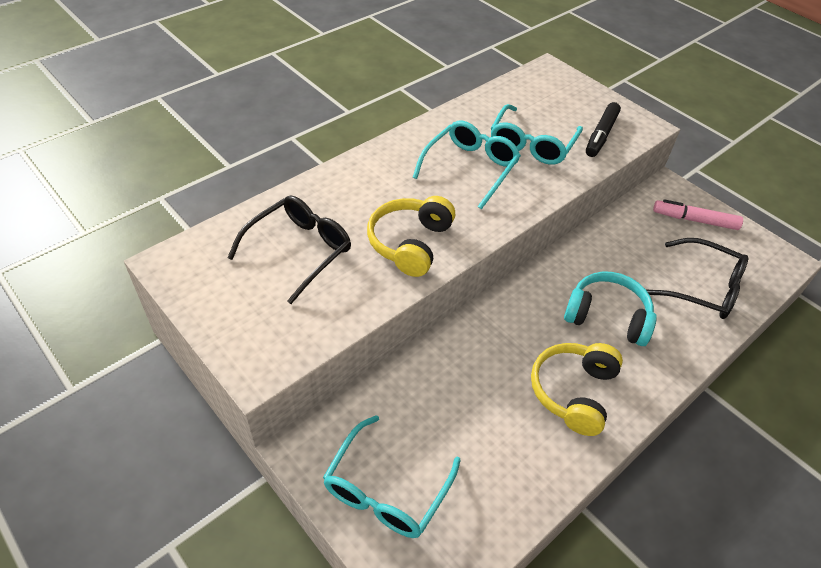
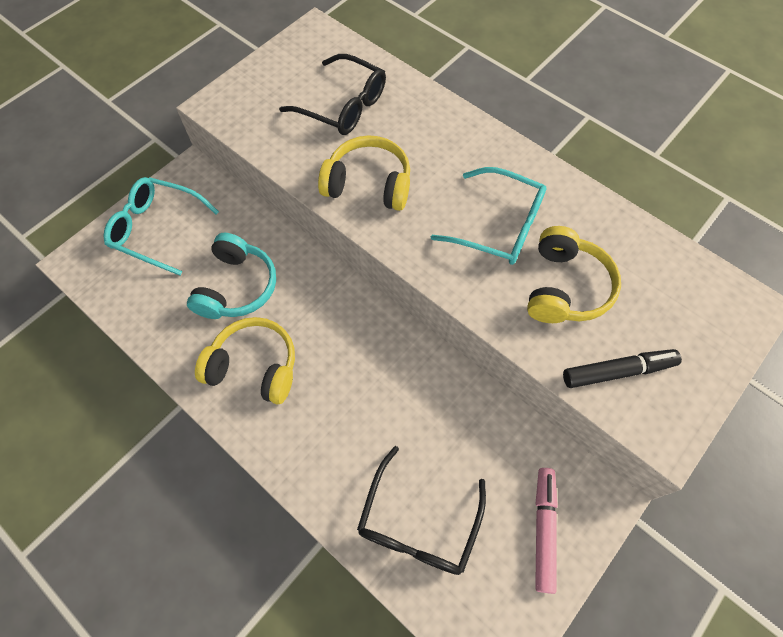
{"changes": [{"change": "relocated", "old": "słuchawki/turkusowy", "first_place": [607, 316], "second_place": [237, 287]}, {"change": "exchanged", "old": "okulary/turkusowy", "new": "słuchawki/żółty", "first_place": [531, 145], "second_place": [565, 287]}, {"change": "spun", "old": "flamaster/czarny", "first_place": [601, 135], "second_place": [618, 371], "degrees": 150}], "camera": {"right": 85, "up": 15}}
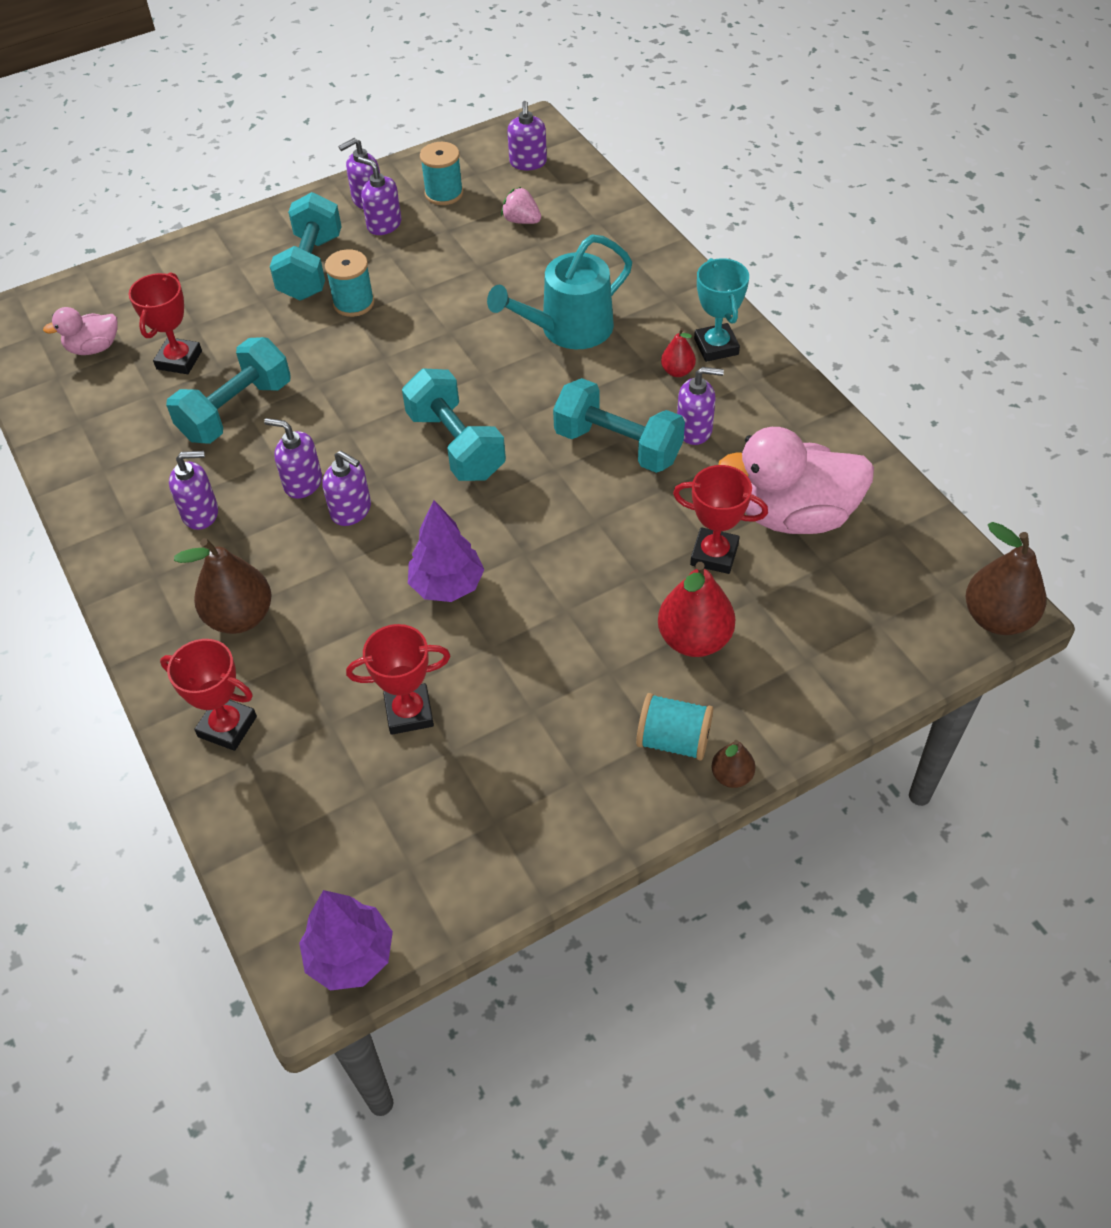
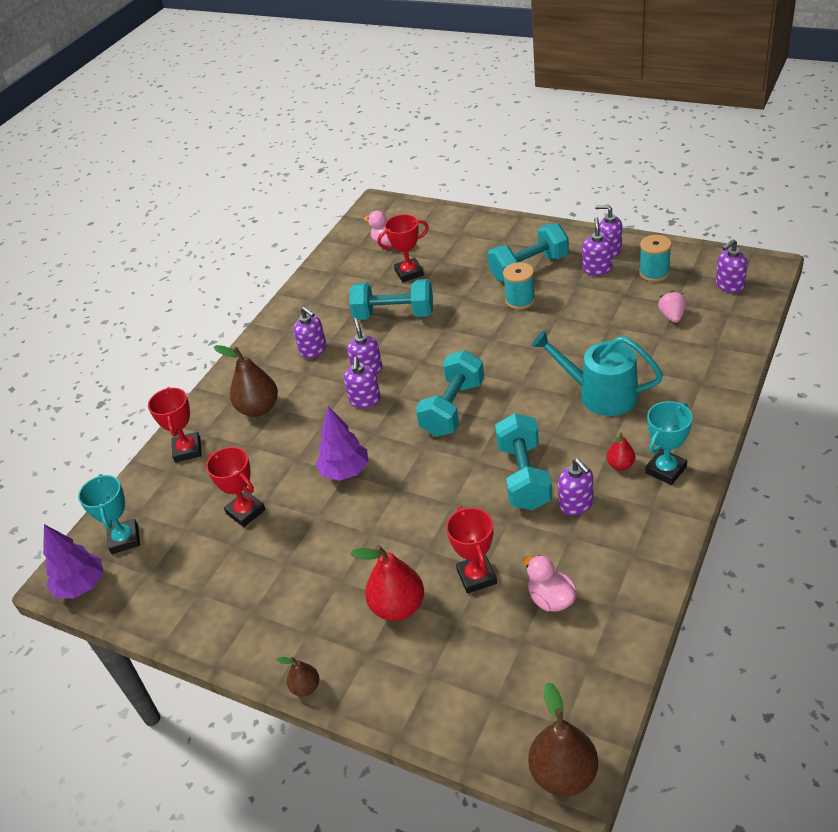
{"changes": [{"change": "missing", "old": "szpulka/turkusowy", "first_place": [673, 740]}, {"change": "appeared", "new": "puchar/turkusowy", "second_place": [125, 539]}, {"change": "size", "old": "kaczka/różowy", "first_place": [794, 515], "second_place": [551, 599], "factor": 0.52}], "camera": {"right": 60, "up": -10}}
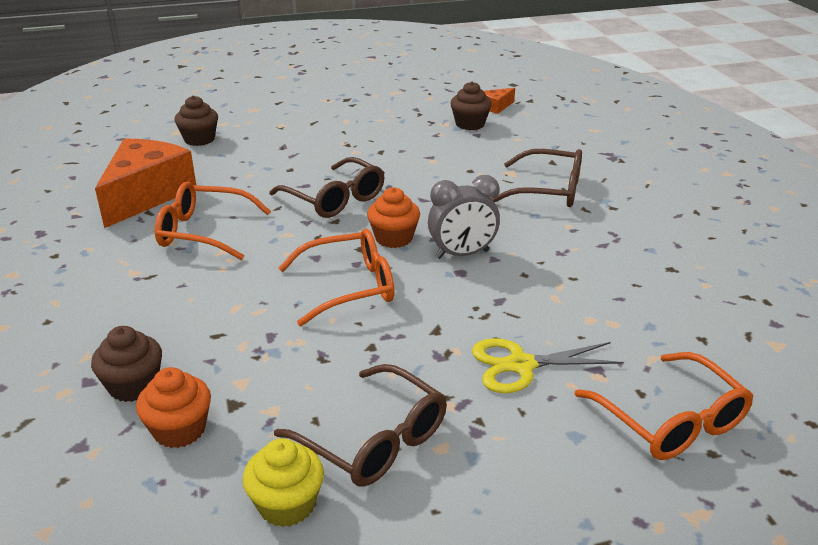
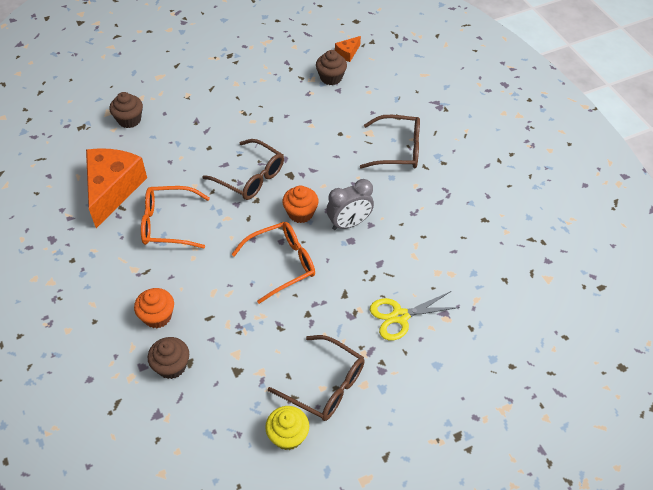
{"changes": [{"change": "missing", "old": "okulary/pomarańczowy", "first_place": [671, 421]}, {"change": "relocated", "old": "muffinka/pomarańczowy", "first_place": [179, 430], "second_place": [157, 316]}], "camera": {"right": -10, "up": 20}}
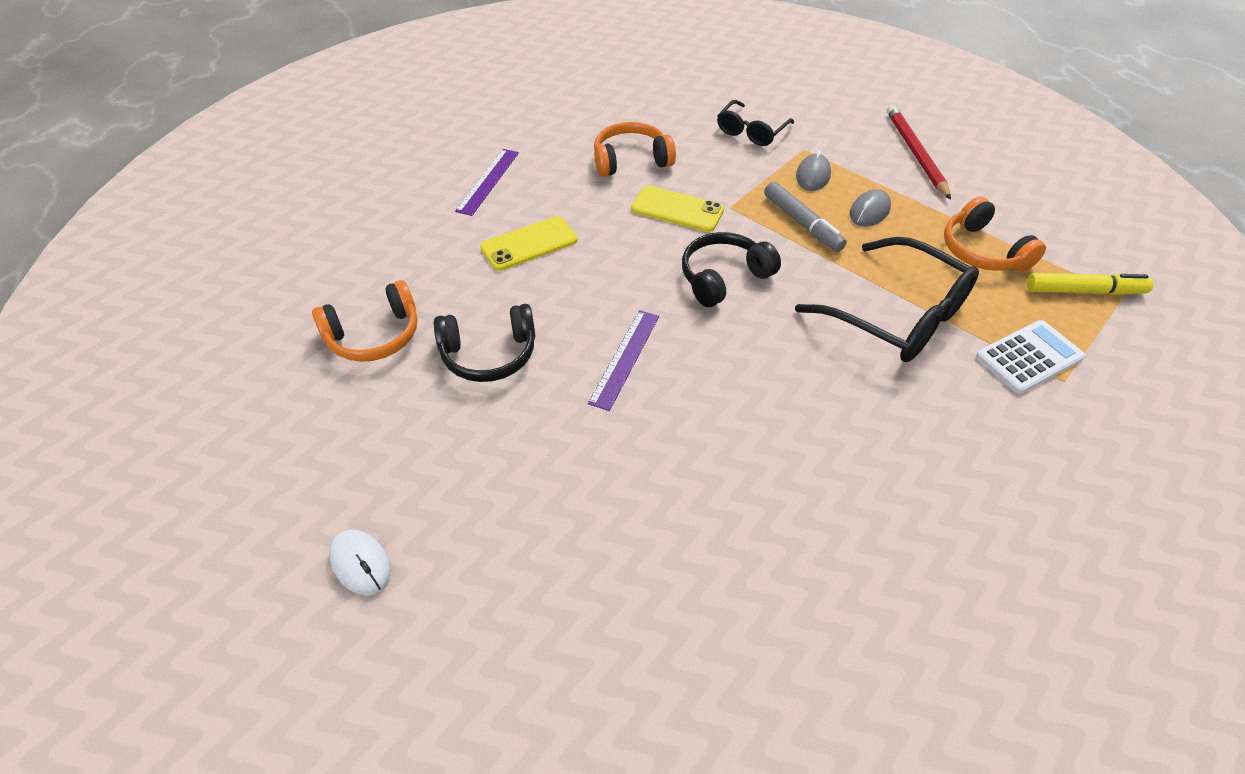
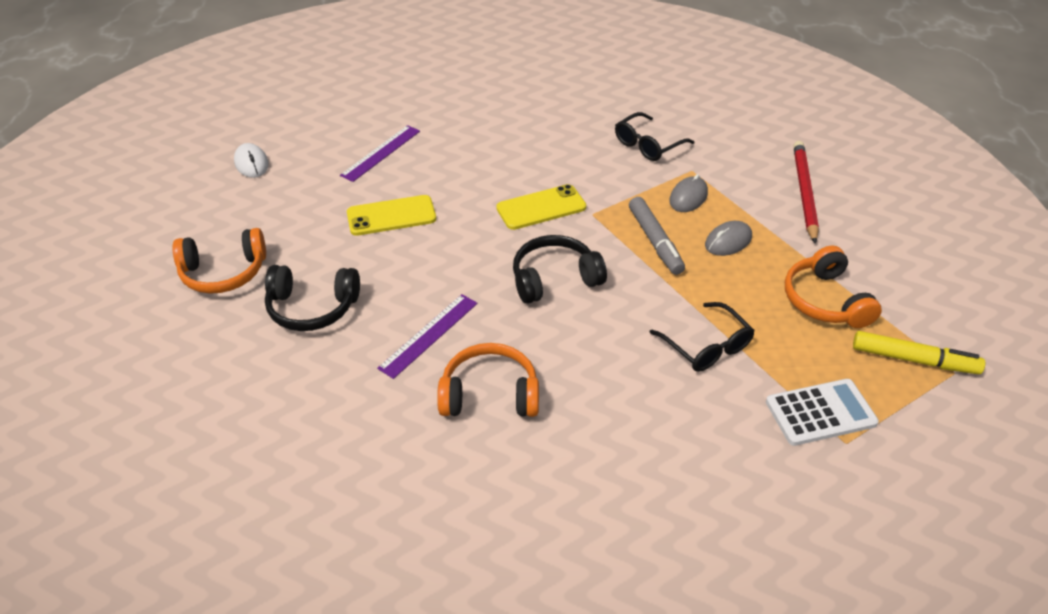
{"changes": [{"change": "relocated", "old": "myszka/biały", "first_place": [361, 564], "second_place": [251, 163]}, {"change": "relocated", "old": "słuchawki/pomarańczowy", "first_place": [631, 160], "second_place": [490, 394]}, {"change": "spun", "old": "telefon/żółty", "first_place": [677, 209], "second_place": [541, 208], "degrees": -60}, {"change": "size", "old": "okulary/czarny", "first_place": [898, 315], "second_place": [706, 346], "factor": 0.57}], "camera": {"right": 15, "up": -5}}
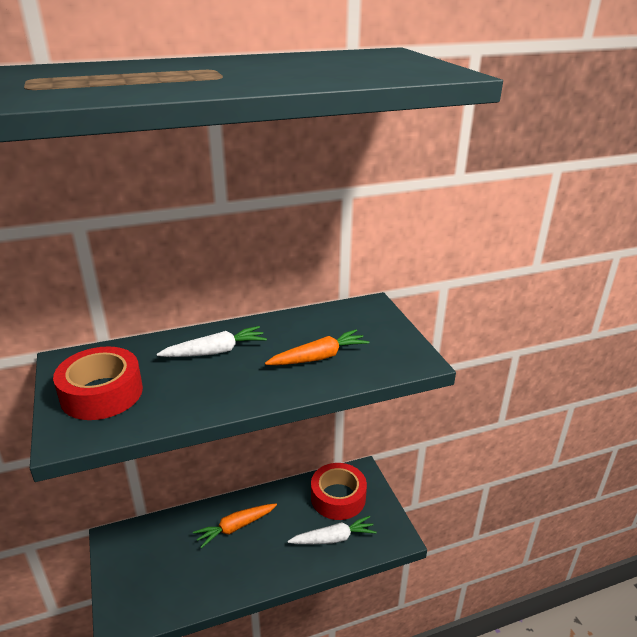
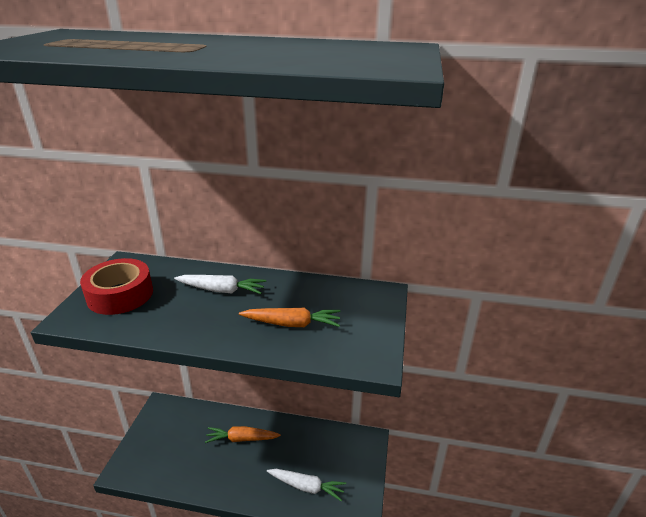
{"changes": [{"change": "missing", "old": "taśma klejąca/czerwony", "first_place": [338, 497]}], "camera": {"right": 30, "up": 0}}
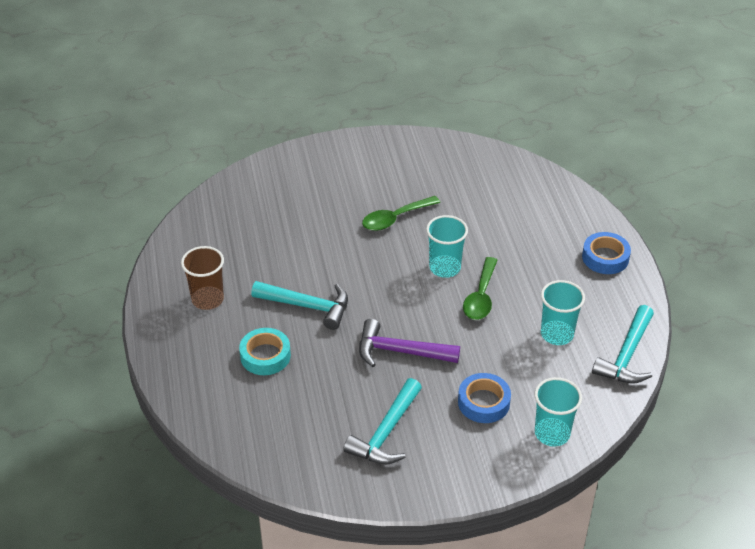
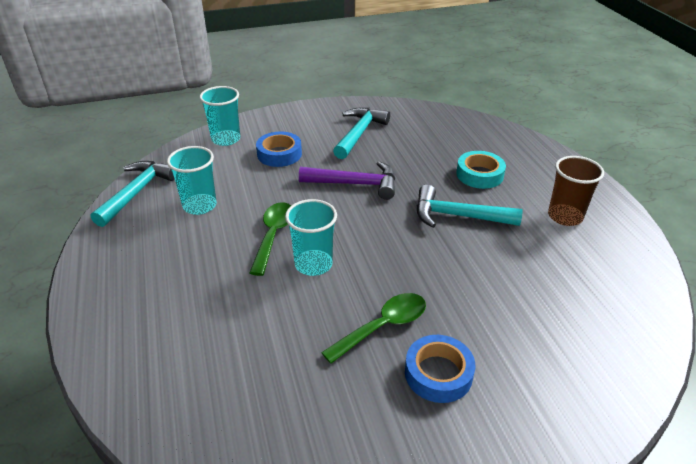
{"changes": [{"change": "relocated", "old": "taśma klejąca/niebieski", "first_place": [605, 257], "second_place": [438, 373]}], "camera": {"right": 175, "up": -5}}
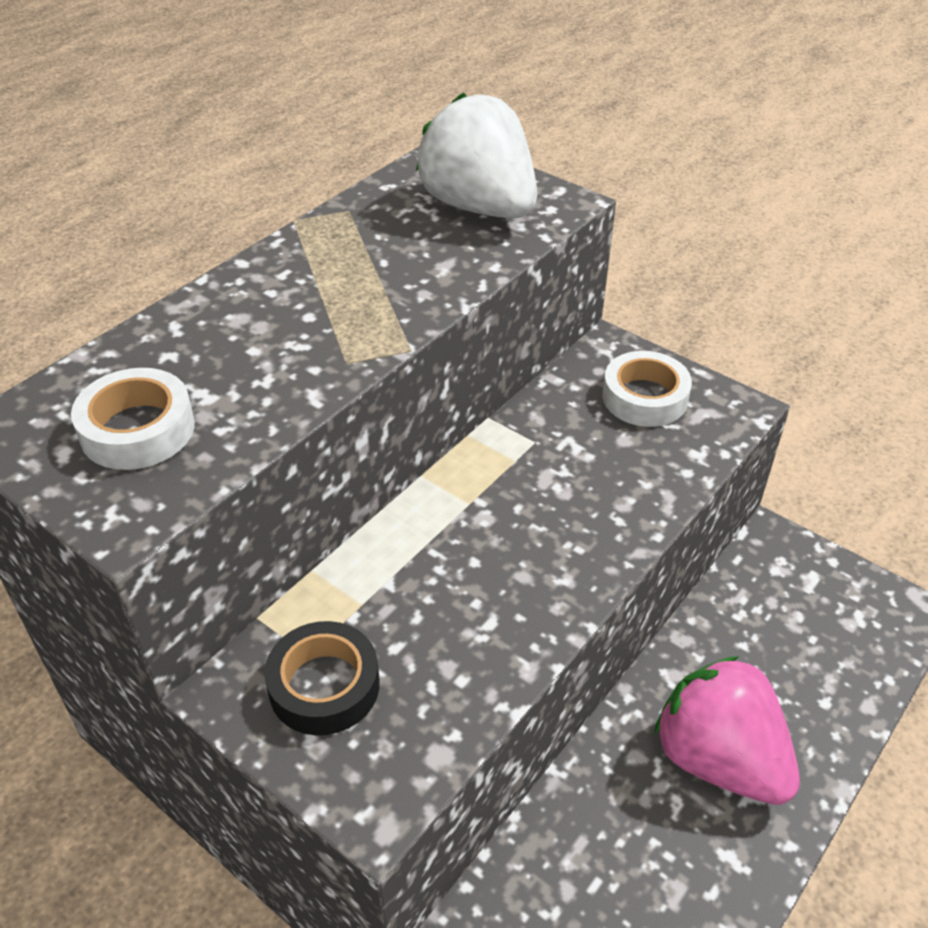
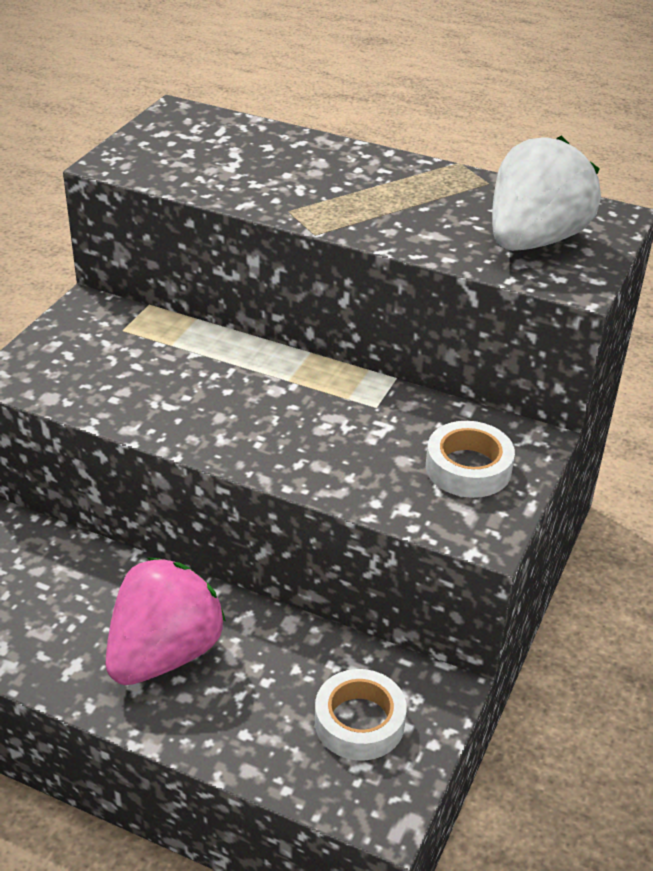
{"changes": [{"change": "missing", "old": "taśma klejąca/czarny", "first_place": [324, 686]}, {"change": "relocated", "old": "taśma klejąca/biały", "first_place": [137, 429], "second_place": [359, 722]}], "camera": {"right": 75, "up": -5}}
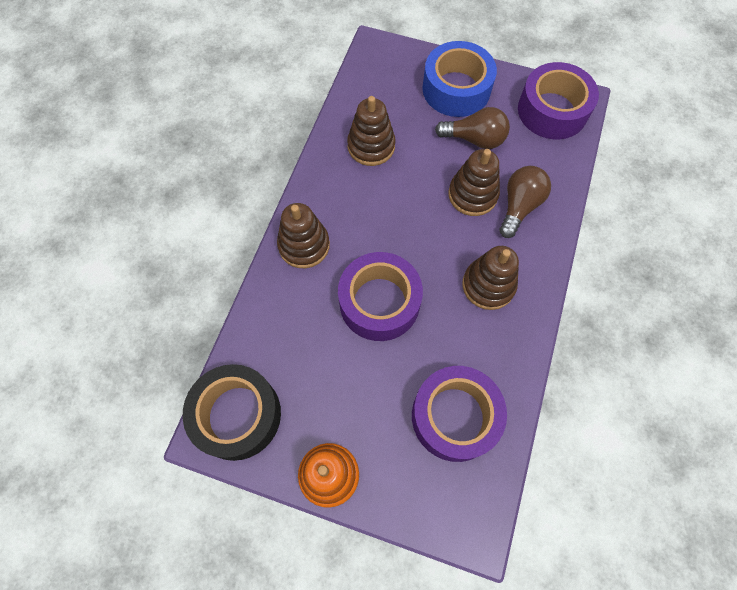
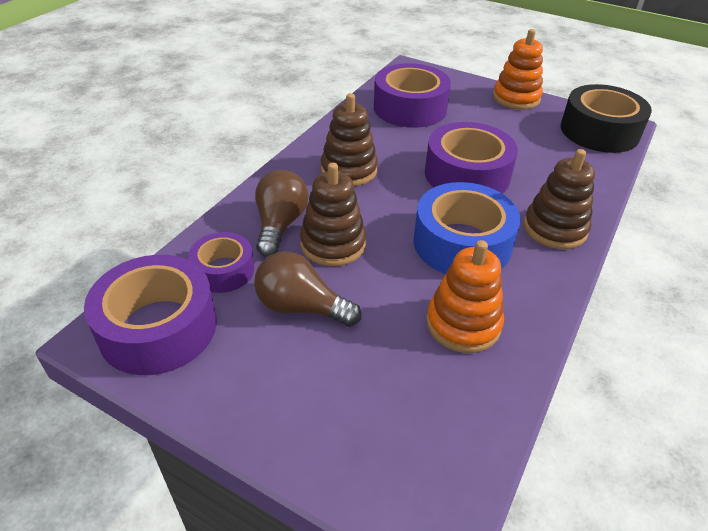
{"changes": [{"change": "appeared", "new": "taśma klejąca/fioletowy", "second_place": [223, 270]}, {"change": "relocated", "old": "taśma klejąca/niebieski", "first_place": [456, 89], "second_place": [462, 243]}, {"change": "colour", "old": "zabawka nakładanka/brązowy", "new": "zabawka nakładanka/pomarańczowy", "first_place": [371, 146], "second_place": [463, 324]}, {"change": "spun", "old": "żarówka/brązowy", "first_place": [519, 206], "second_place": [280, 225], "degrees": 150}], "camera": {"right": -170, "up": -25}}
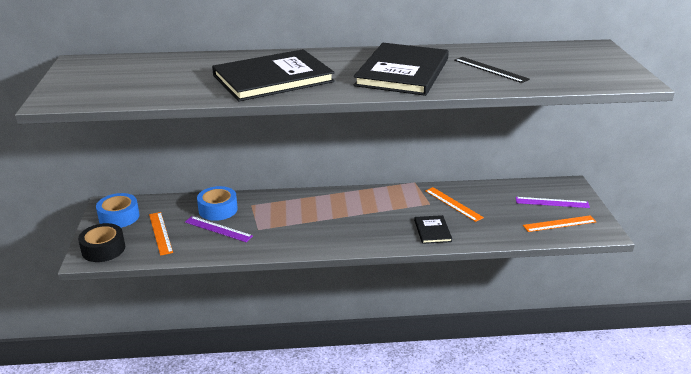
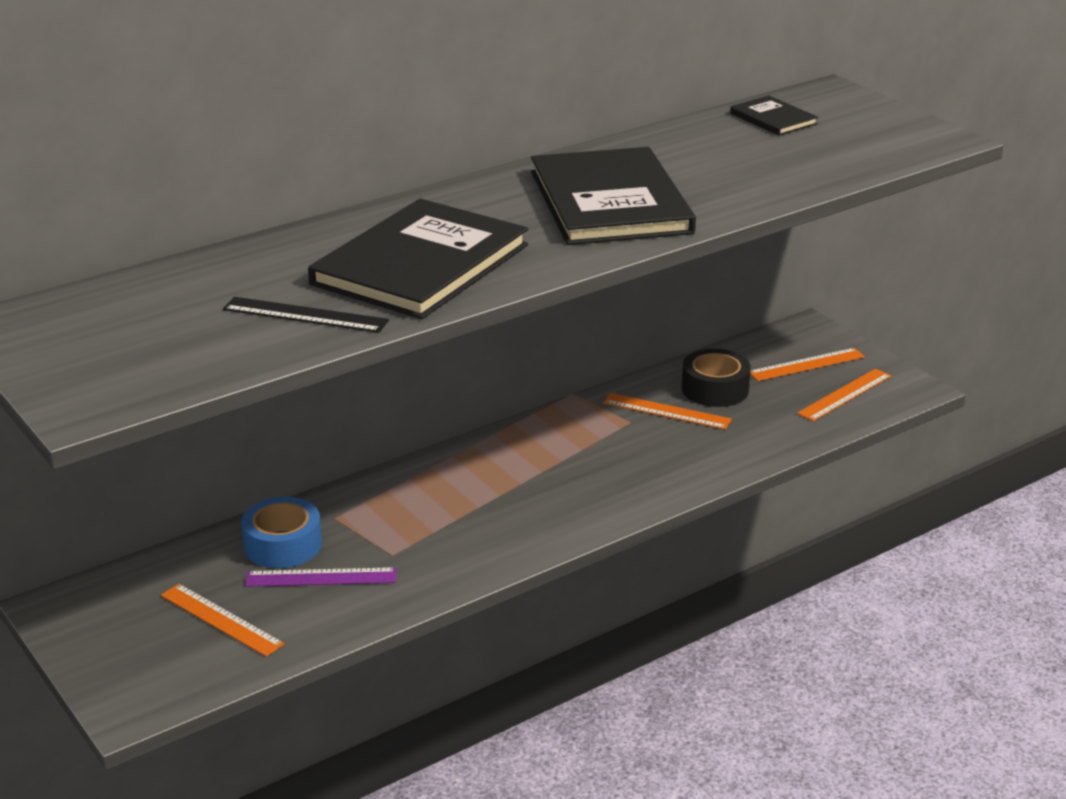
{"changes": [{"change": "missing", "old": "taśma klejąca/niebieski", "first_place": [119, 217]}, {"change": "relocated", "old": "taśma klejąca/czarny", "first_place": [103, 249], "second_place": [715, 389]}, {"change": "relocated", "old": "książka/czarny", "first_place": [432, 231], "second_place": [773, 118]}, {"change": "relocated", "old": "linijka/czarny", "first_place": [490, 69], "second_place": [305, 315]}, {"change": "colour", "old": "linijka/fioletowy", "new": "linijka/pomarańczowy", "first_place": [552, 202], "second_place": [806, 365]}], "camera": {"right": -30, "up": 0}}
